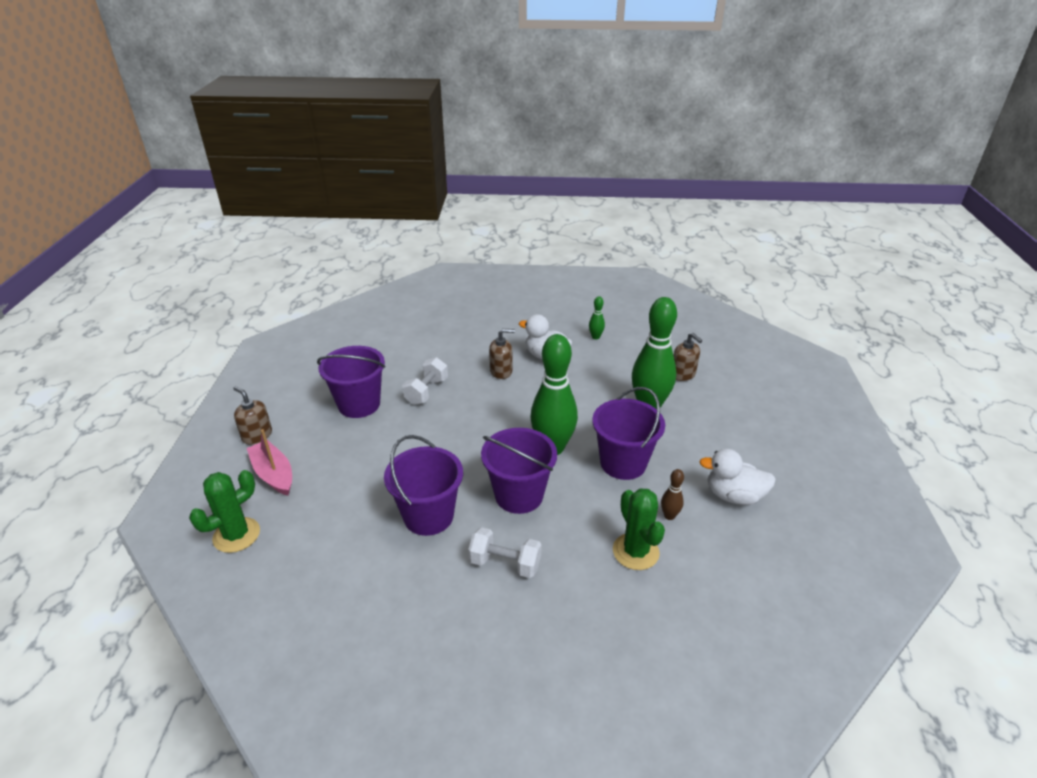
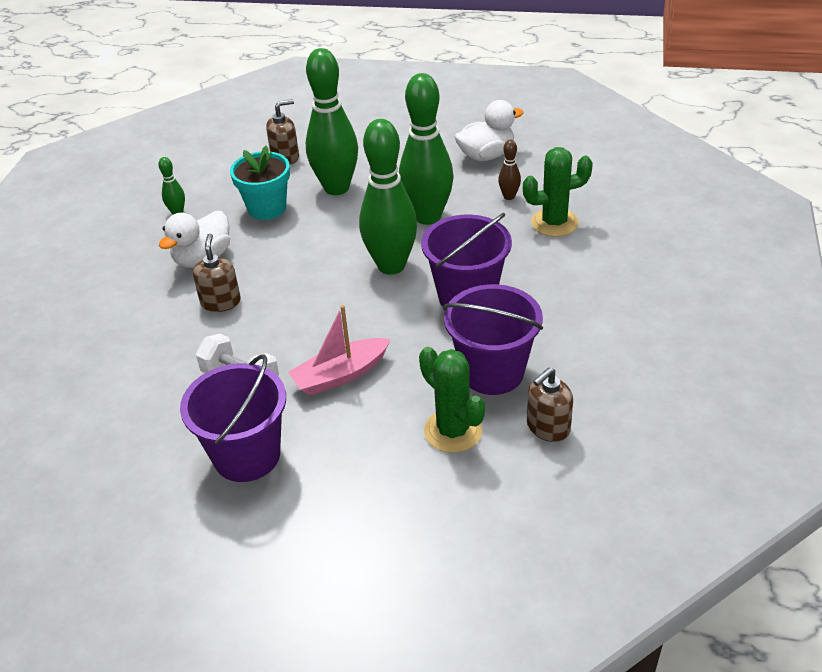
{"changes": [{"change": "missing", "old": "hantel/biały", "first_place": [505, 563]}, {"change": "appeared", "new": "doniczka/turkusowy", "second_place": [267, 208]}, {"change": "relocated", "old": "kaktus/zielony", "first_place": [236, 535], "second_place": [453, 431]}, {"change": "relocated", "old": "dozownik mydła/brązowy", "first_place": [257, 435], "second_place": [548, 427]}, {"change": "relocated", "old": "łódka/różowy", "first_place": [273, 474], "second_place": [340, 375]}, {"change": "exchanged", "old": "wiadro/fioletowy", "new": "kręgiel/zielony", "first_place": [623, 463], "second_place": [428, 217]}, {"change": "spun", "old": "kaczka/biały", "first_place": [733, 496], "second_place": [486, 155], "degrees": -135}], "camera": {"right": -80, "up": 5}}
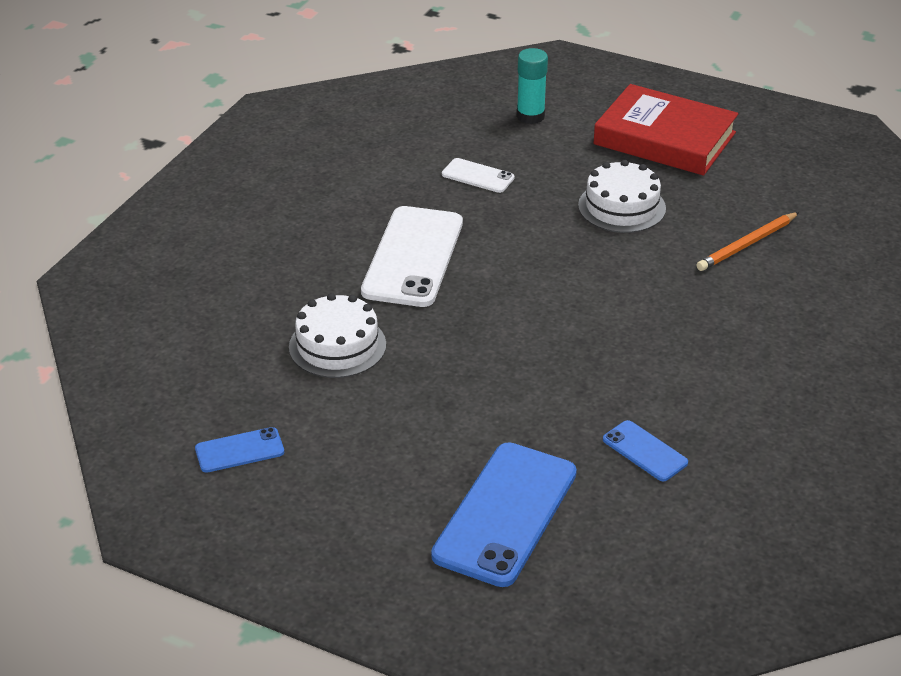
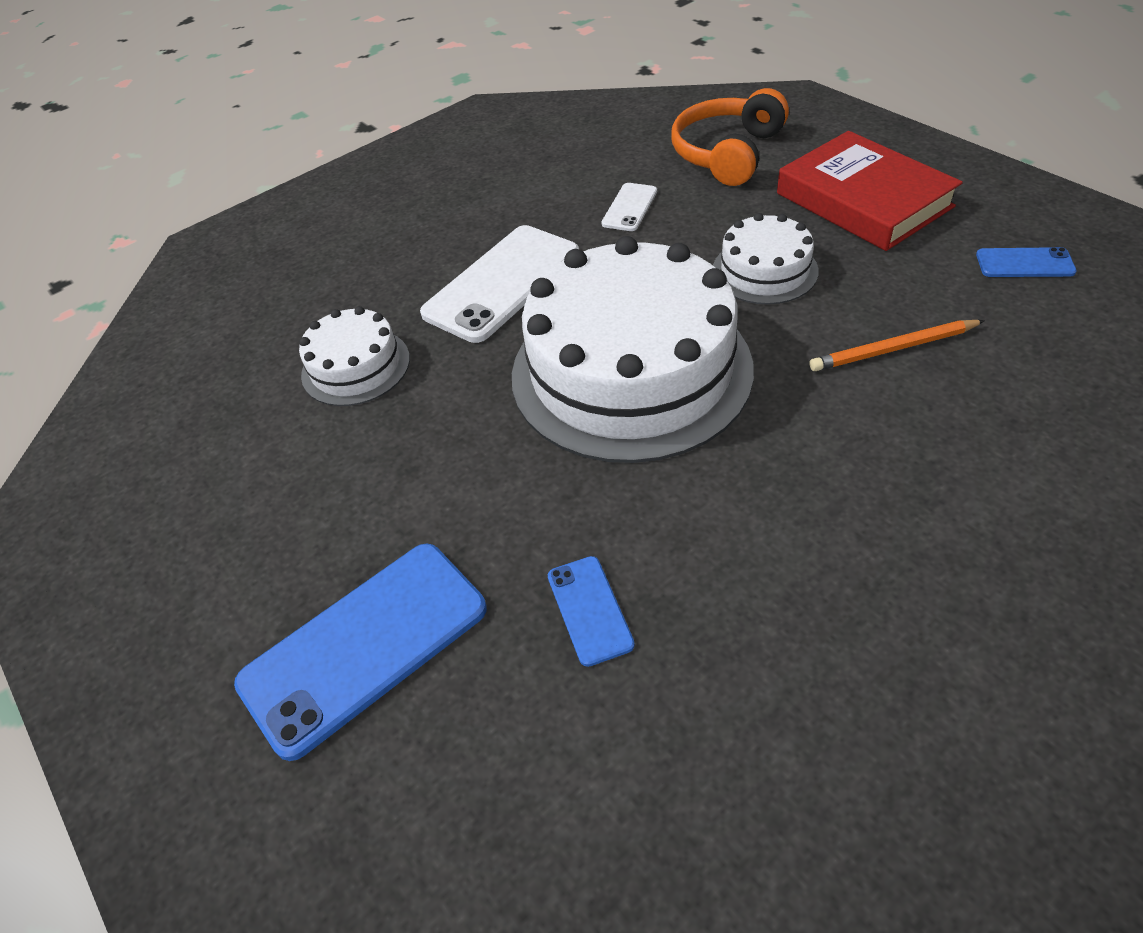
{"changes": [{"change": "appeared", "new": "tort/biały", "second_place": [631, 370]}, {"change": "relocated", "old": "telefon/niebieski", "first_place": [239, 450], "second_place": [1024, 263]}, {"change": "exchanged", "old": "klej w sztyfcie/turkusowy", "new": "słuchawki/pomarańczowy", "first_place": [530, 116], "second_place": [727, 153]}, {"change": "spun", "old": "telefon/biały", "first_place": [478, 176], "second_place": [629, 207], "degrees": 60}], "camera": {"right": 30, "up": 10}}
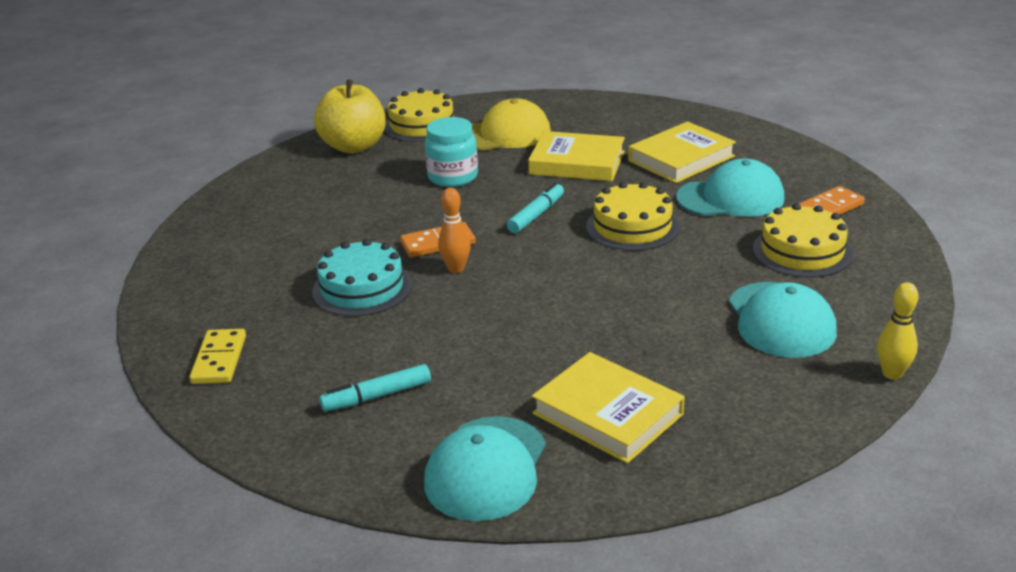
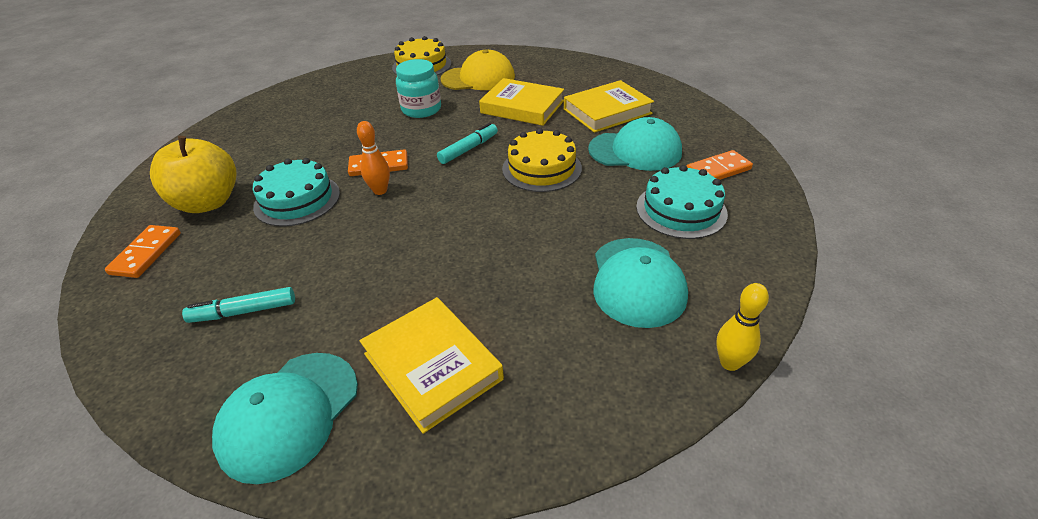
{"changes": [{"change": "relocated", "old": "jabłko/żółty", "first_place": [354, 146], "second_place": [208, 202]}, {"change": "colour", "old": "kostka domina/żółty", "new": "kostka domina/pomarańczowy", "first_place": [219, 359], "second_place": [146, 253]}, {"change": "colour", "old": "tort/żółty", "new": "tort/turkusowy", "first_place": [802, 251], "second_place": [681, 210]}], "camera": {"right": 10, "up": 10}}
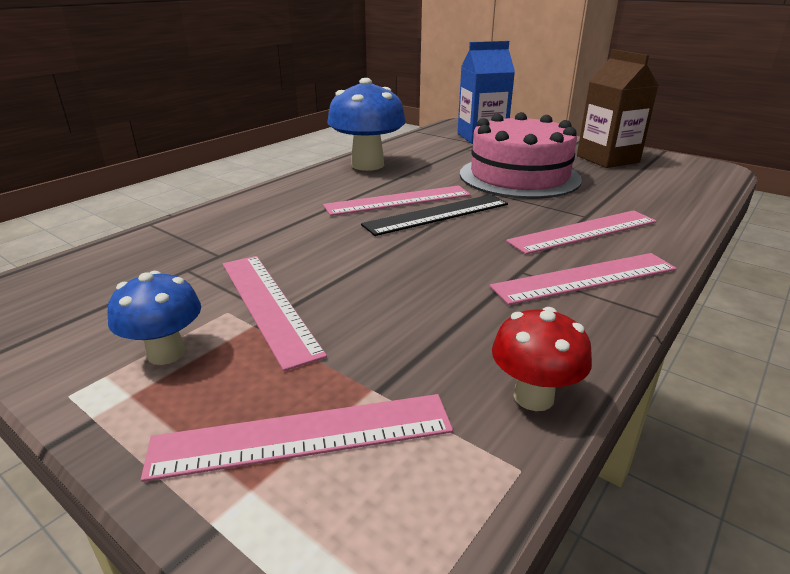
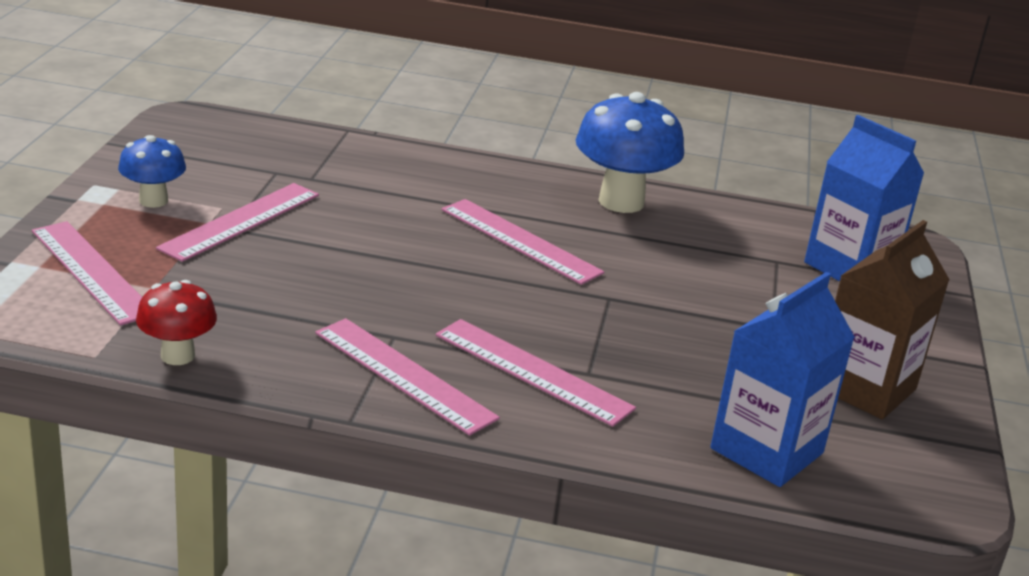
{"changes": [{"change": "missing", "old": "linijka/czarny", "first_place": [437, 214]}, {"change": "missing", "old": "tort/różowy", "first_place": [519, 176]}, {"change": "appeared", "new": "karton mleka/niebieski", "second_place": [766, 451]}], "camera": {"right": 60, "up": 0}}
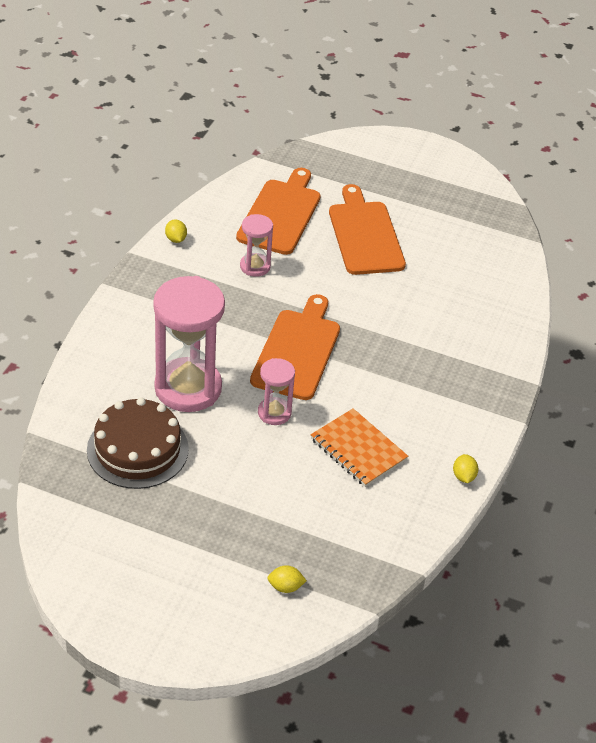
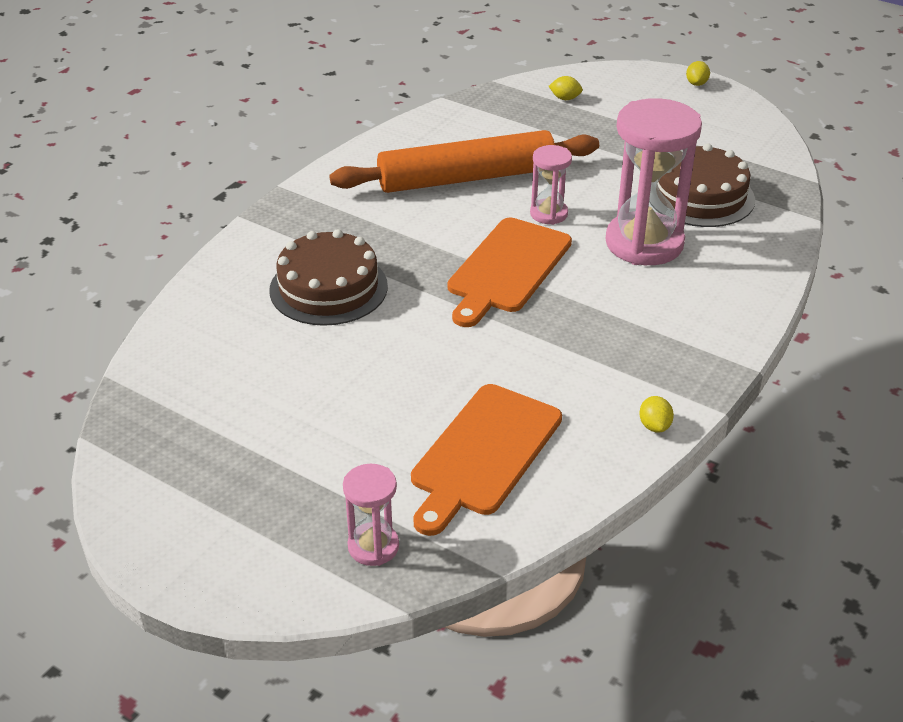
{"changes": [{"change": "missing", "old": "deska do krojenia/pomarańczowy", "first_place": [365, 235]}, {"change": "appeared", "new": "tort/brązowy", "second_place": [328, 288]}, {"change": "relocated", "old": "klepsydra/różowy", "first_place": [255, 266], "second_place": [373, 546]}, {"change": "relocated", "old": "cytryna/żółty", "first_place": [463, 476], "second_place": [696, 83]}, {"change": "exchanged", "old": "zeszyt/pomarańczowy", "new": "wałek do ciasta/pomarańczowy", "first_place": [358, 449], "second_place": [467, 178]}], "camera": {"right": -165, "up": -5}}
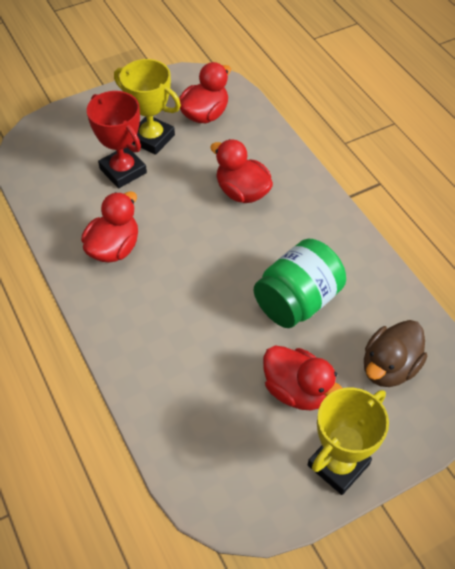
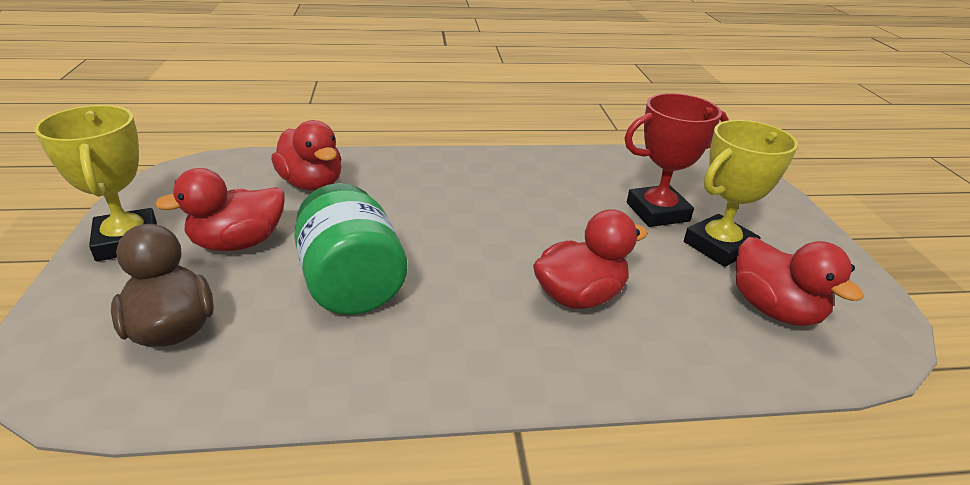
{"changes": [{"change": "relocated", "old": "kaczka/czerwony", "first_place": [114, 248], "second_place": [312, 184]}], "camera": {"right": 110, "up": -20}}
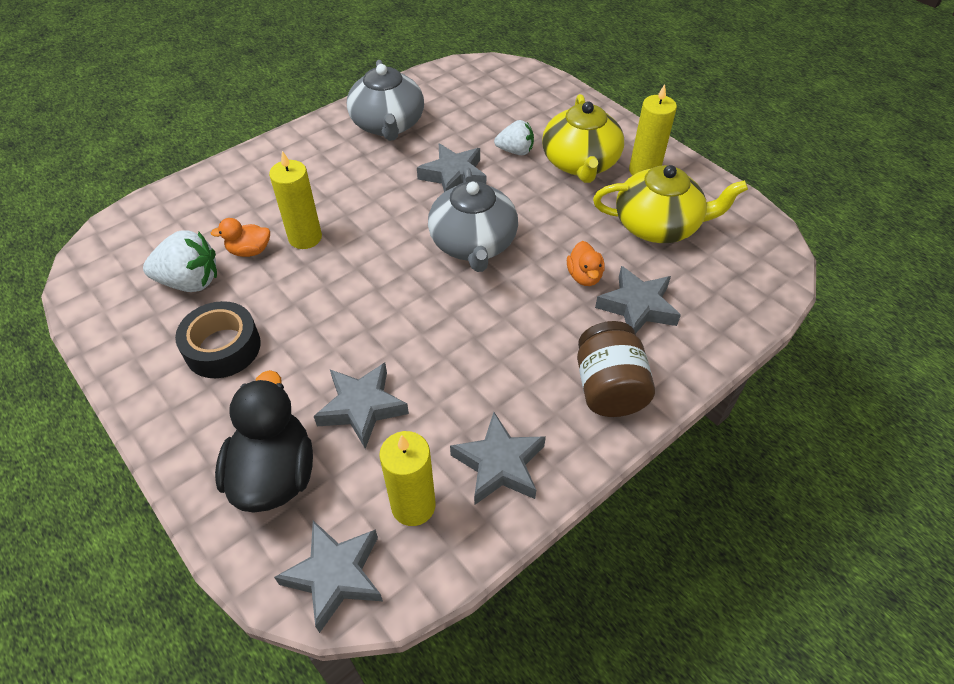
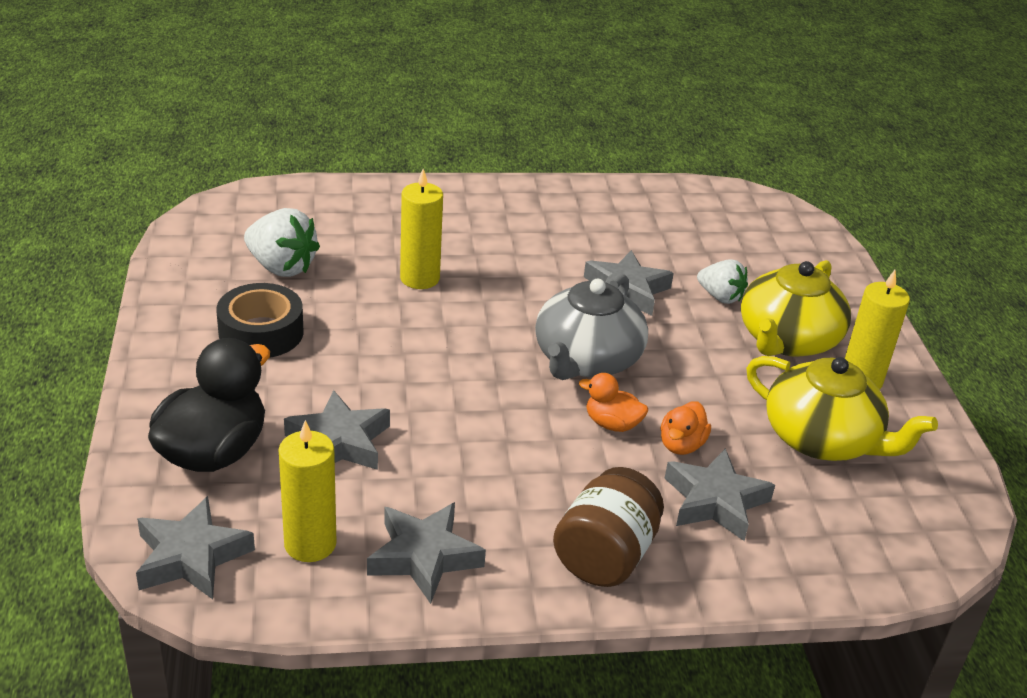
{"changes": [{"change": "missing", "old": "imbryk/szary", "first_place": [388, 124]}, {"change": "relocated", "old": "kaczka/pomarańczowy", "first_place": [249, 251], "second_place": [612, 424]}], "camera": {"right": 30, "up": -15}}
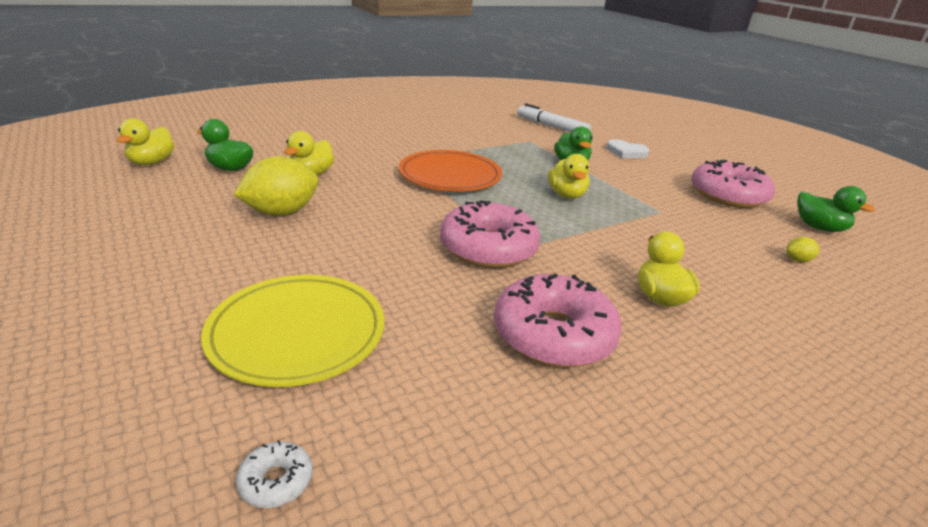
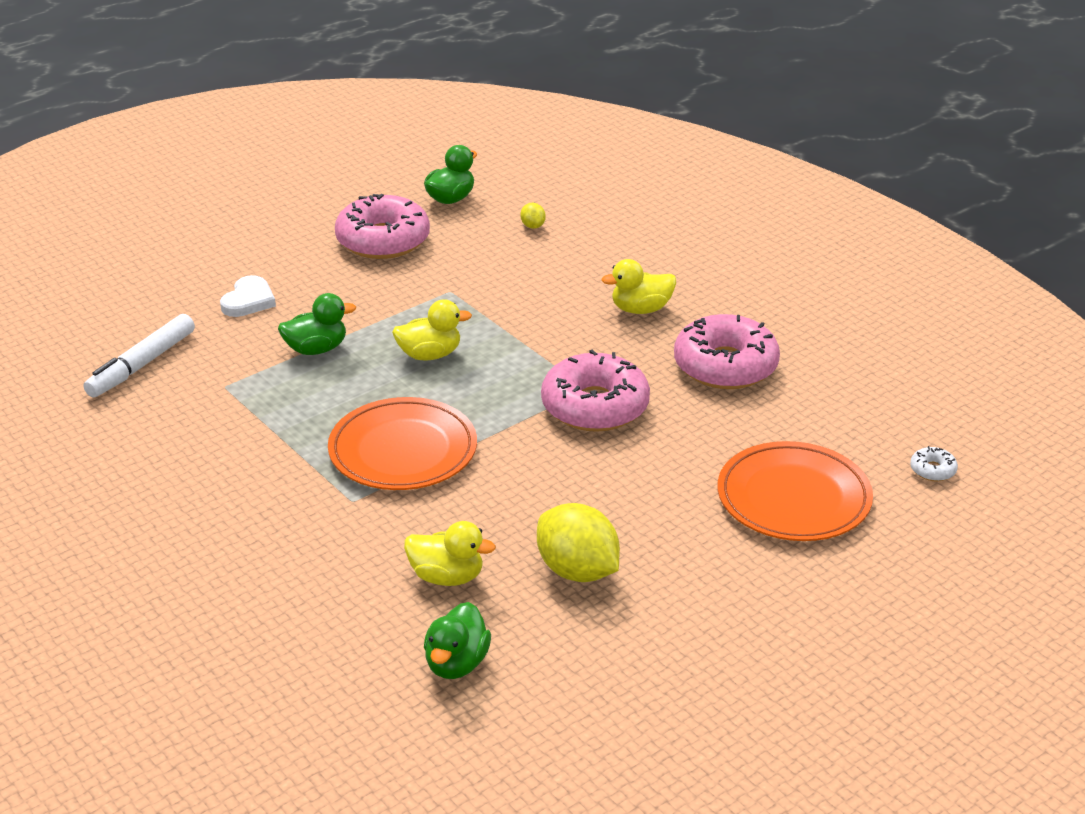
{"changes": [{"change": "missing", "old": "kaczka/żółty", "first_place": [151, 162]}, {"change": "colour", "old": "talerz/żółty", "new": "talerz/pomarańczowy", "first_place": [297, 333], "second_place": [793, 498]}], "camera": {"right": -95, "up": 5}}
